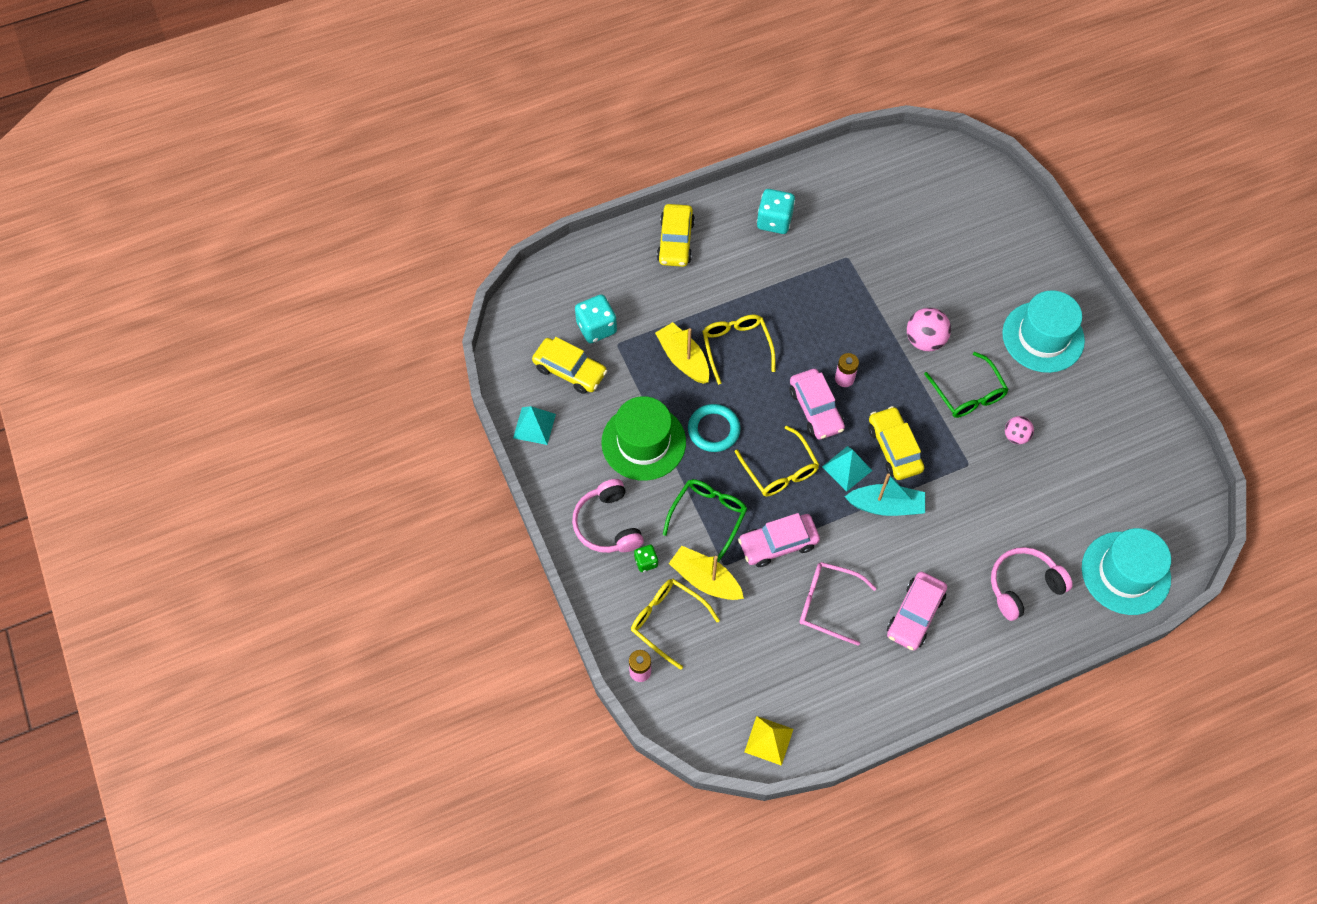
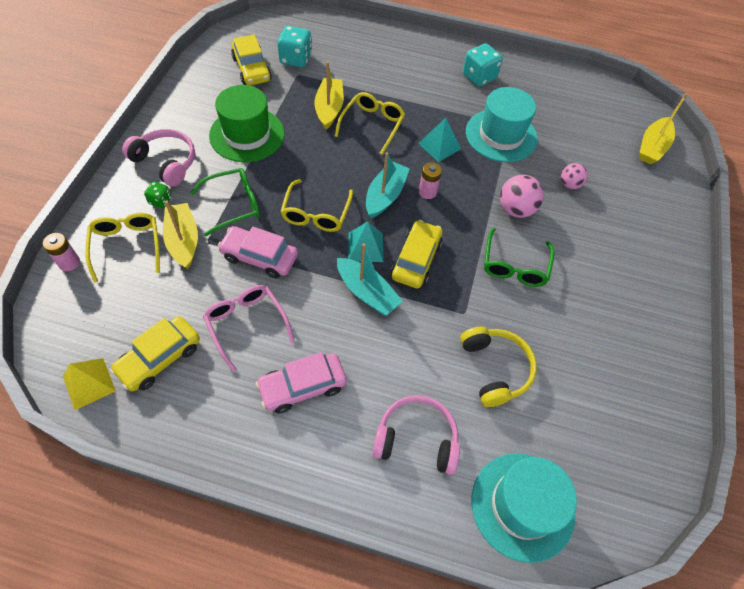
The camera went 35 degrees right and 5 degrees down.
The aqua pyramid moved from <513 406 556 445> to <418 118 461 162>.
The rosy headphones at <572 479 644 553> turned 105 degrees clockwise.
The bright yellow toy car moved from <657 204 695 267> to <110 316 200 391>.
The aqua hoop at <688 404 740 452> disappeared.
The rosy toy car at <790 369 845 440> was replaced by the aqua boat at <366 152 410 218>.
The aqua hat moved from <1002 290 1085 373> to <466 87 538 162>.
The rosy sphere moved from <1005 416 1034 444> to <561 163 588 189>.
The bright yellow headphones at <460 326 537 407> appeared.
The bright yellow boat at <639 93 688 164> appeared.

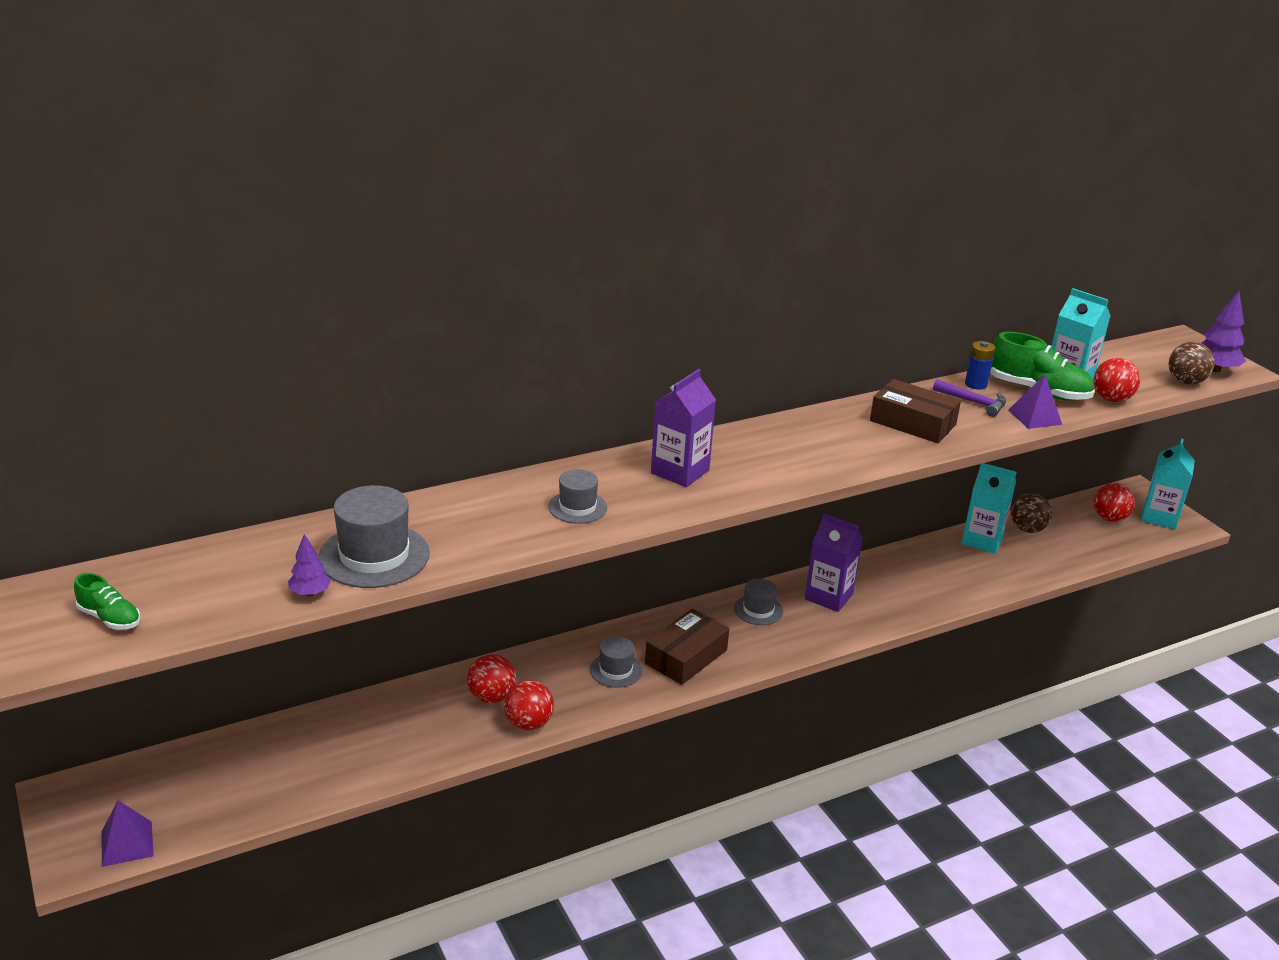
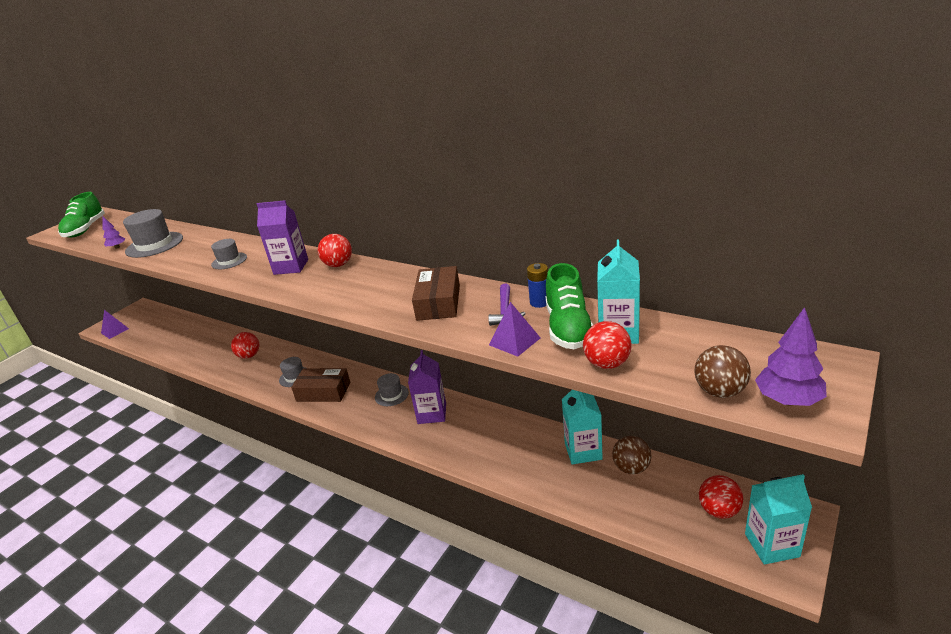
The camera went 65 degrees right and 0 degrees up.
The leaf-green sneaker at <74 573 141 630> changed to 1.84 times the size.
The scarlet sphere moved from <504 680 554 730> to <318 234 352 267>.

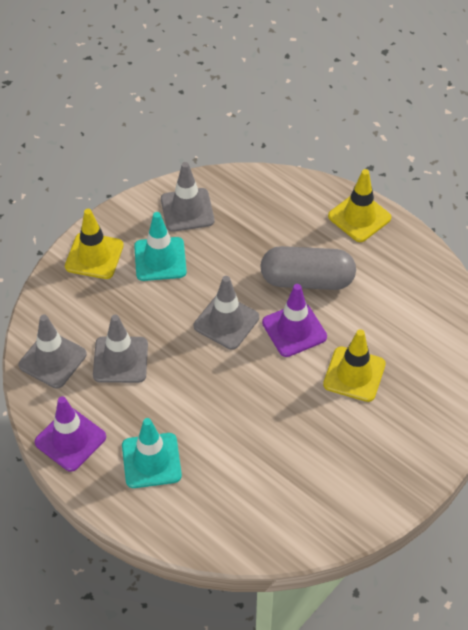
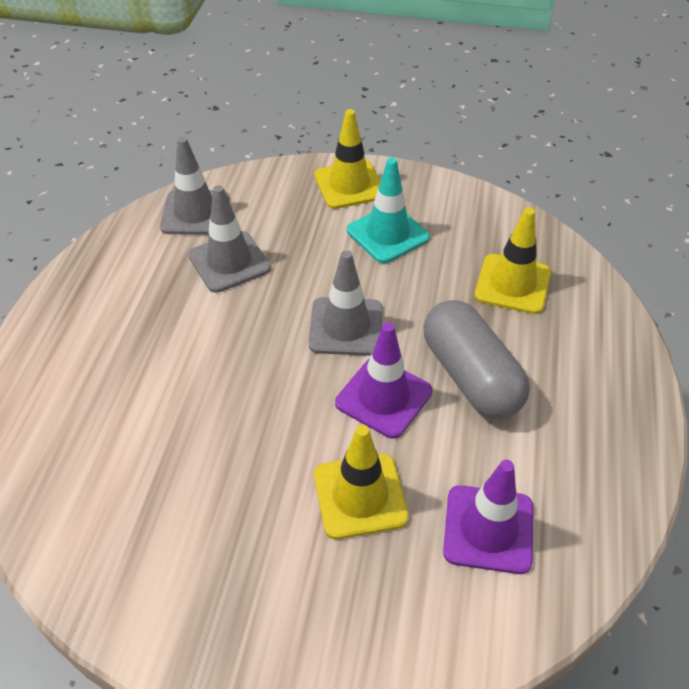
The camera went 60 degrees right and 5 degrees down.
The violet road cone moved from <34 396 106 472> to <443 460 533 574>.
The aqua road cone at <122 418 182 488> disappeared.
The gray road cone at <161 162 214 232> disappeared.
The bright yellow road cone moved from <328 169 391 242> to <474 208 551 314>.

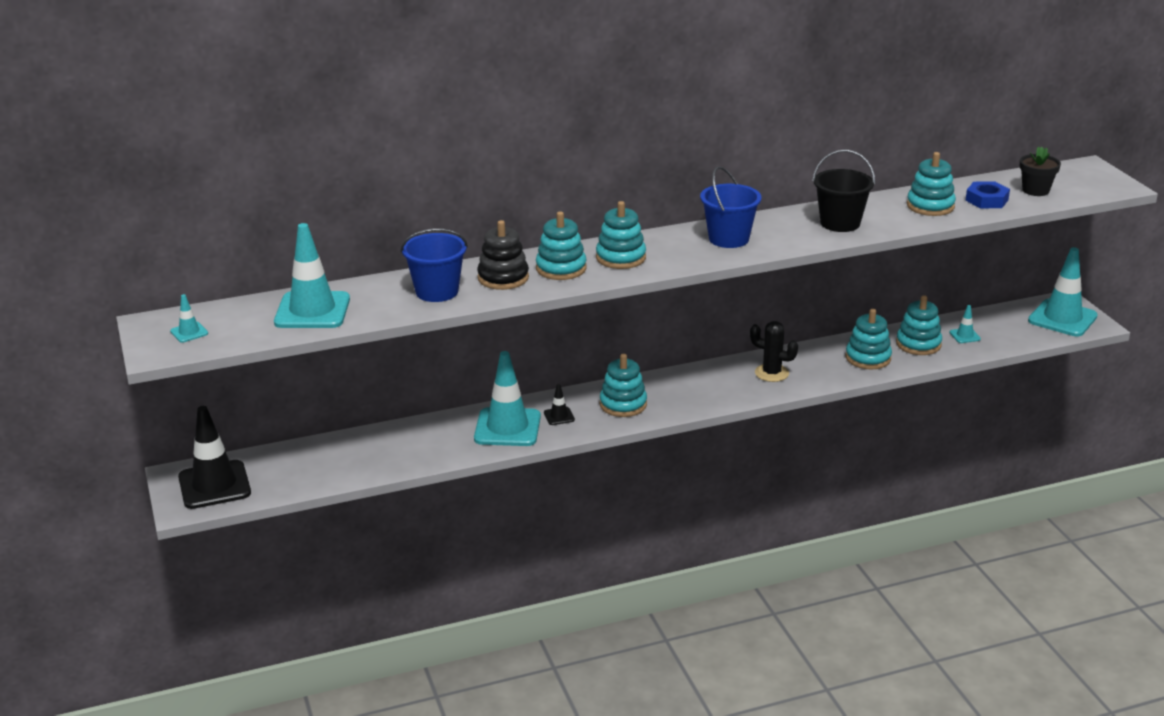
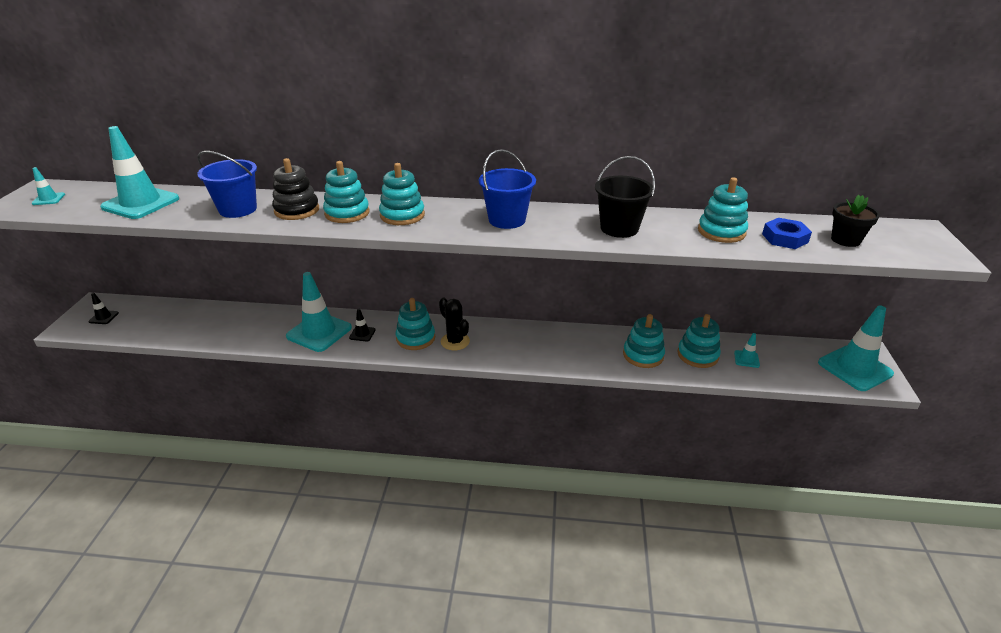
The camera went 25 degrees right and 5 degrees up.
The jet-black road cone at <178 406 251 509> changed to 0.44 times the size.
The jet-black cactus moved from <750 321 798 382> to <439 298 470 350>.

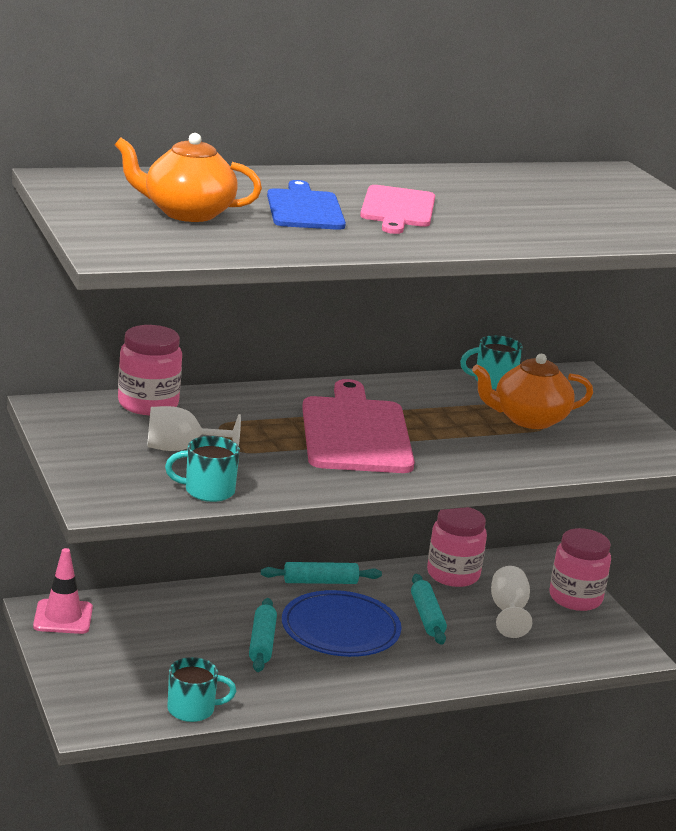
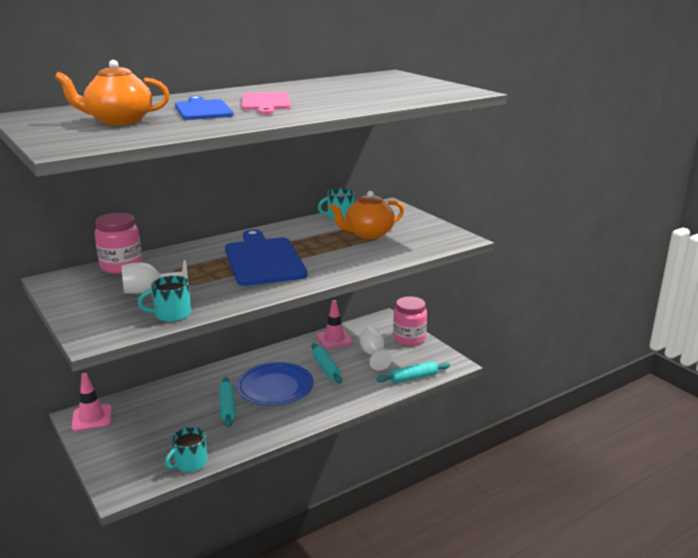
The camera went 10 degrees left and 0 degrees up.
The aqua coffee mug at <167 657 236 722> turned 150 degrees clockwise.
The aqua rolling pin moved from <261 562 382 584> to <377 361 450 383>.
The rosy cutting board at <302 379 415 473> became the royal blue cutting board at <225 229 307 286>.
The rosy jar at <427 507 487 587> was replaced by the rosy road cone at <317 300 353 349>.

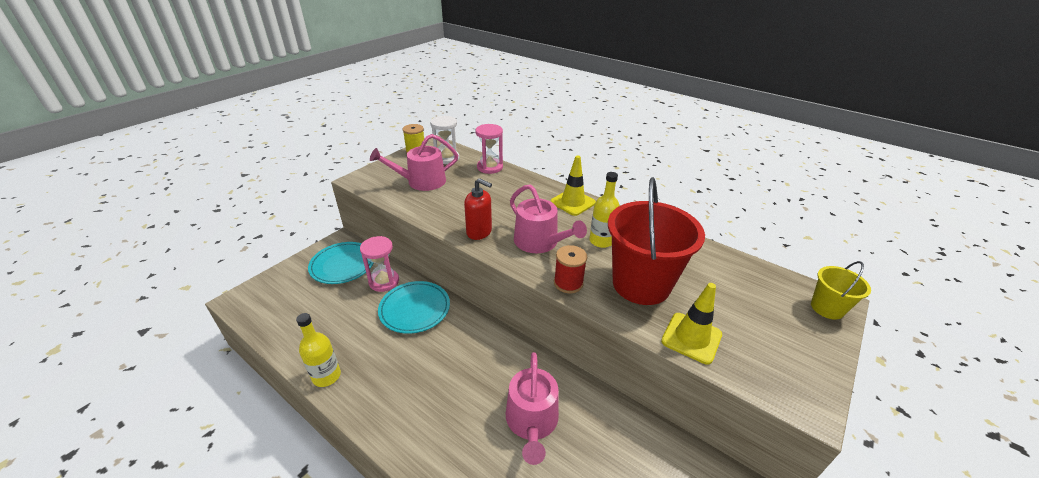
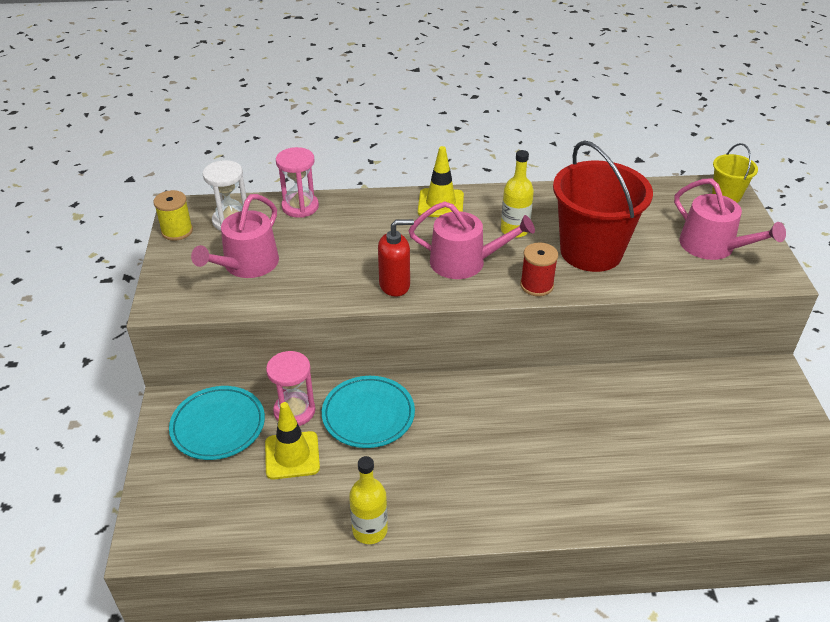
The camera went 40 degrees left and 5 degrees up.
The rosy watering pot moved from <506 352 559 465> to <674 178 786 260>.
The bright yellow road cone moved from <661 283 722 364> to <265 402 320 480>.

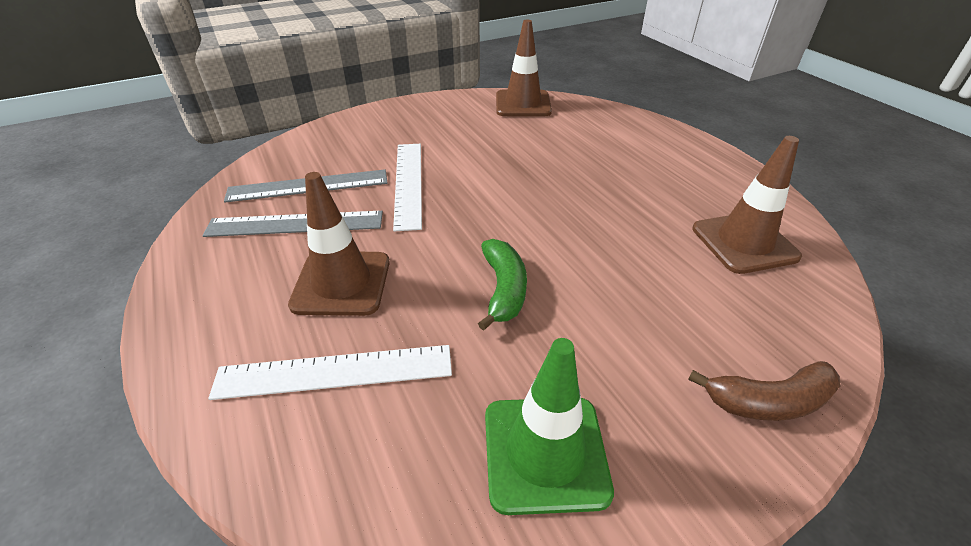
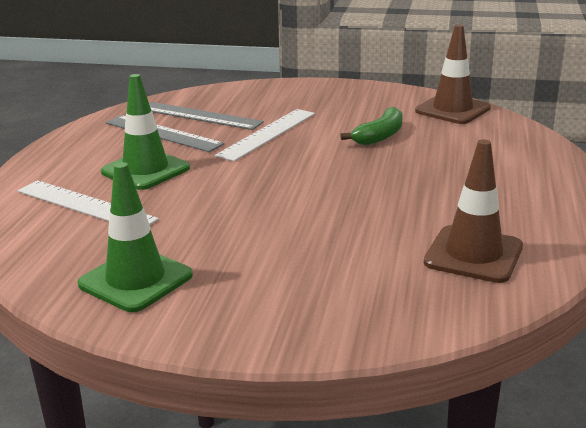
The camera went 40 degrees right and 15 degrees down.
The brown road cone at <288 172 390 316> became the leaf-green road cone at <101 74 190 190>.
The leaf-green banana moved from <478 239 527 331> to <340 107 403 145>.
The brown banana at <688 361 841 421> disappeared.

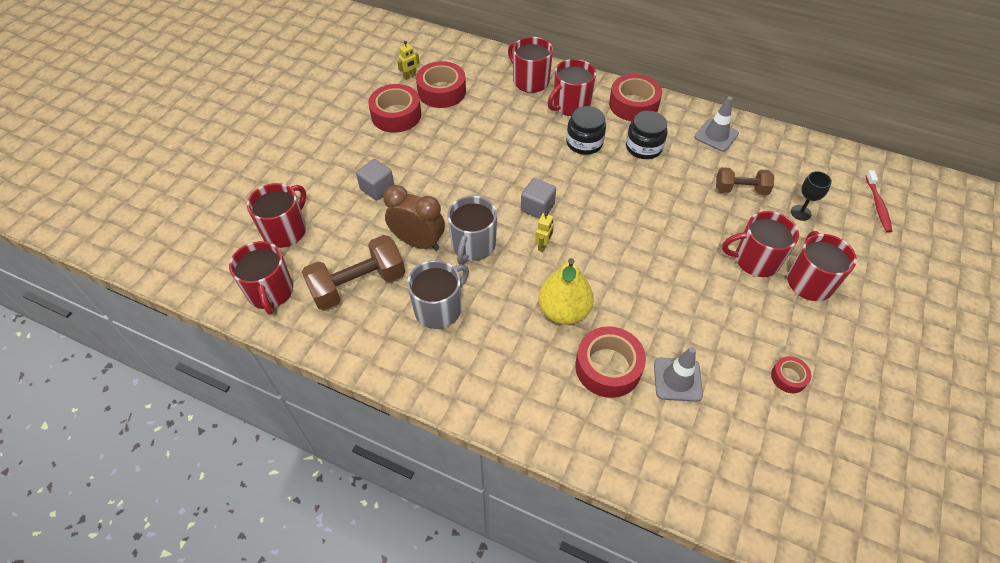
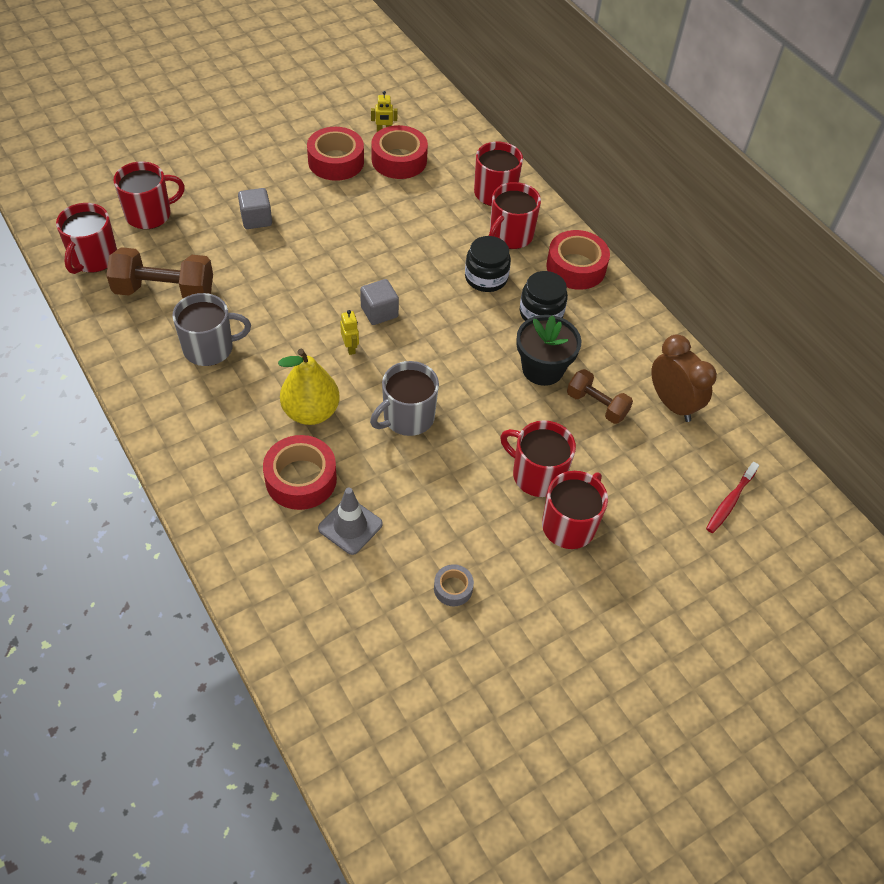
The camera went 30 degrees right and 0 degrees up.
The brown alarm clock moved from <384 185 445 250> to <651 334 717 422>.
The gray coffee mug moved from <448 196 497 265> to <370 361 439 436>.
The bright yellow robot at <535 212 554 252> turned 75 degrees counterclockwise.
The scarlet coffee mug at <547 59 596 116> turned 45 degrees counterclockwise.
The gray road cone at <695 96 739 152> disappeared.
The scarlet sticky tape at <771 356 811 393> became the gray sticky tape at <434 564 474 606>.
The jet-black chalice at <791 171 832 221> disappeared.
The jet-black plant pot at <516 315 582 386> appeared.

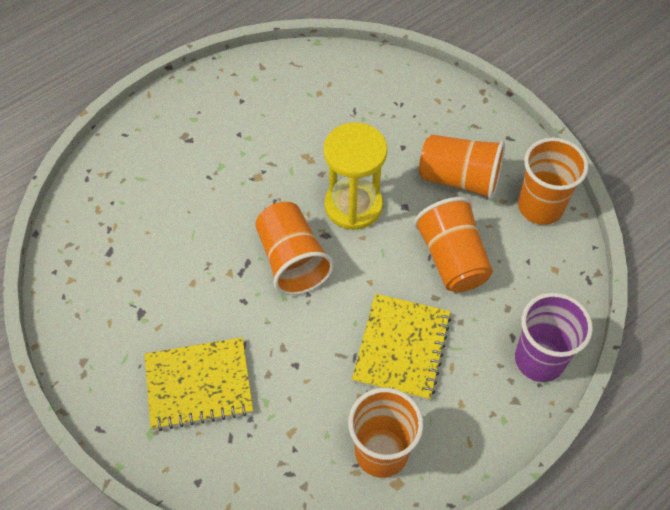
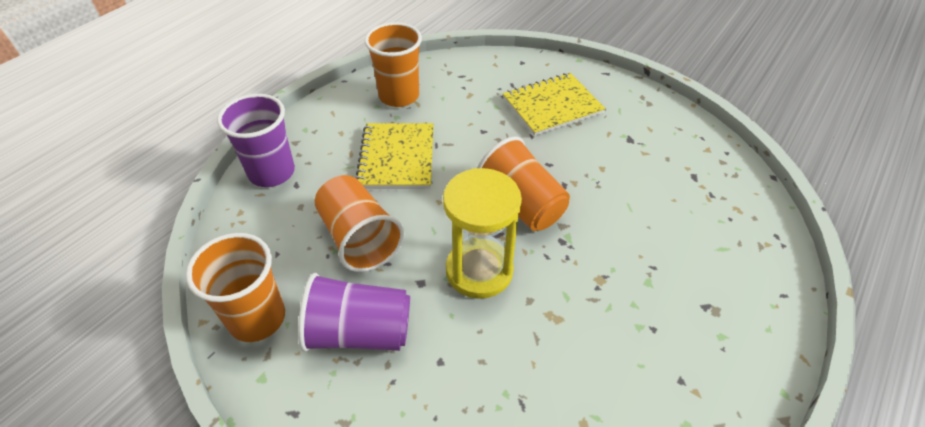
The camera went 165 degrees right and 10 degrees down.
The orange cup at <419 134 505 200> became the violet cup at <298 273 410 352>.

